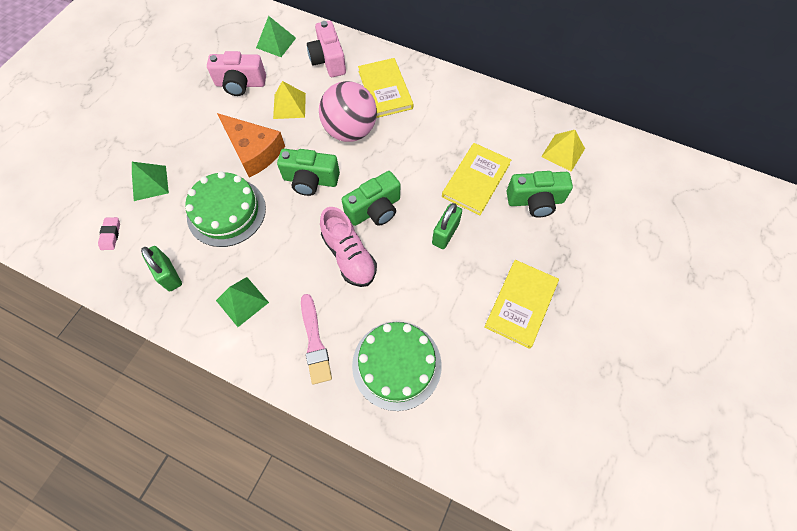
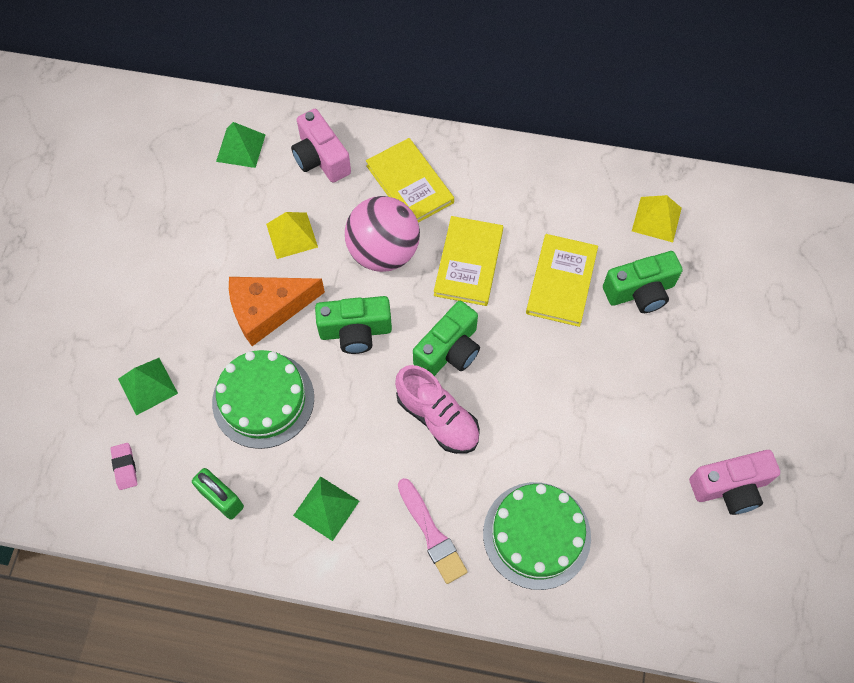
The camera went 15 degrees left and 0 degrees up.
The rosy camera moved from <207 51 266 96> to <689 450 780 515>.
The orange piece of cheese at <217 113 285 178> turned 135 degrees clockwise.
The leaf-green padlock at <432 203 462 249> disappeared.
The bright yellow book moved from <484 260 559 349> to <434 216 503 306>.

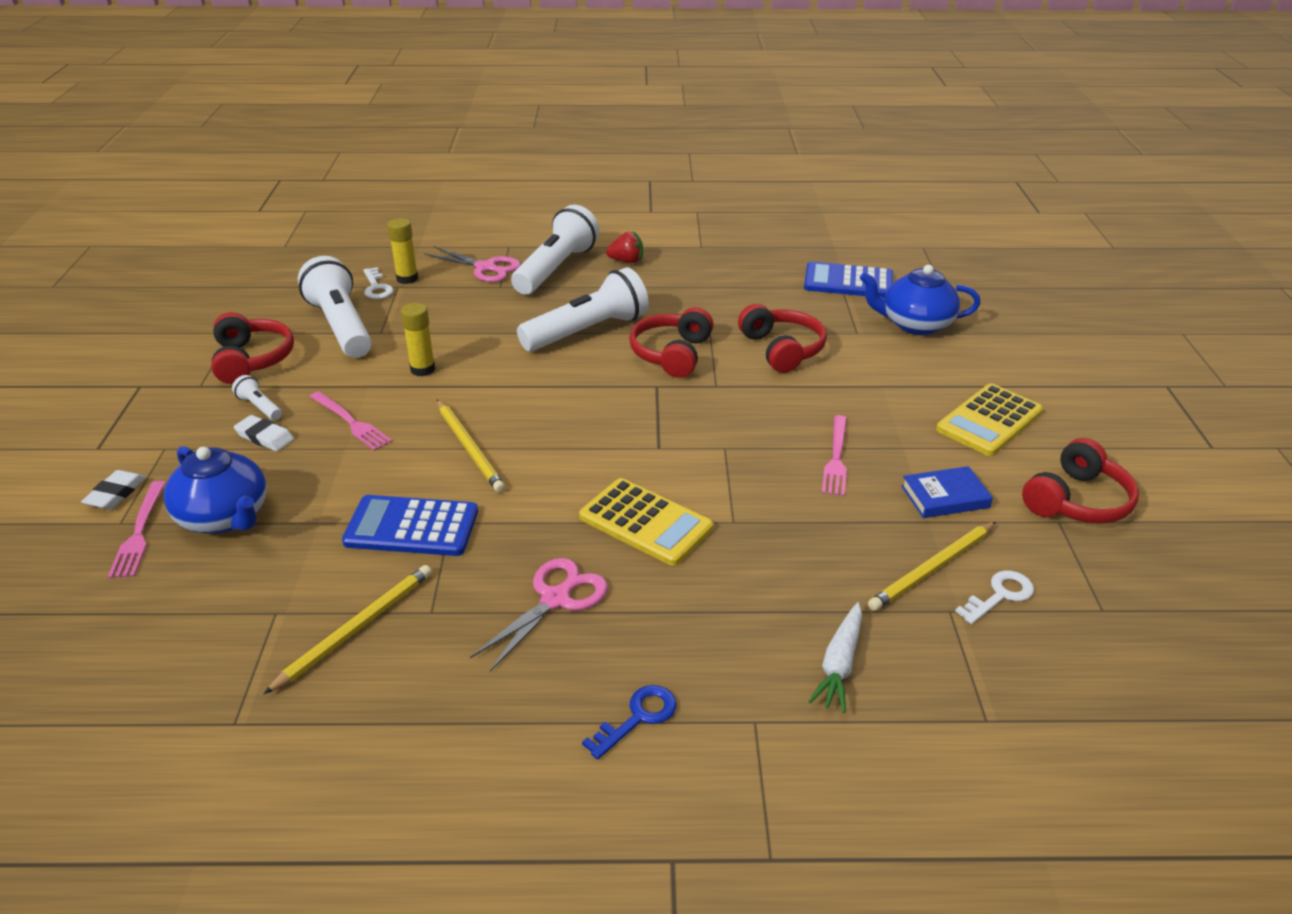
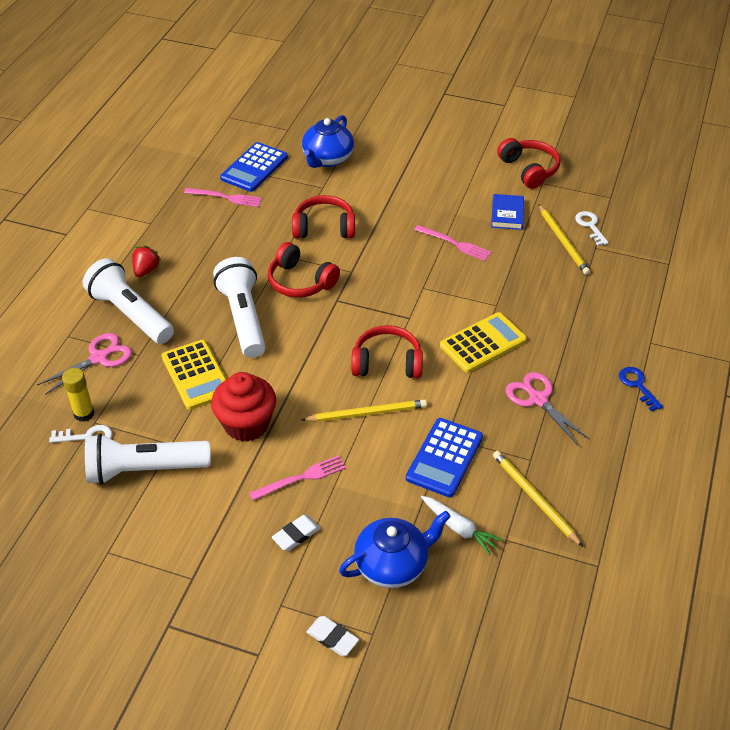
The camera went 70 degrees left and 10 degrees up.
The rosy fork moved from <108 481 166 578> to <184 188 262 207>.
The scarlet headphones moved from <211 312 294 384> to <351 325 423 378>.
The snow-white flashlight at <232 375 282 420> disappeared.
The bright yellow glue at <401 303 435 376> was replaced by the scarlet muffin at <211 372 276 442>.
The snow-white carrot moved from <808 602 862 713> to <421 496 503 555>.
The bright yellow calculator moved from <936 384 1043 456> to <162 340 226 410>.

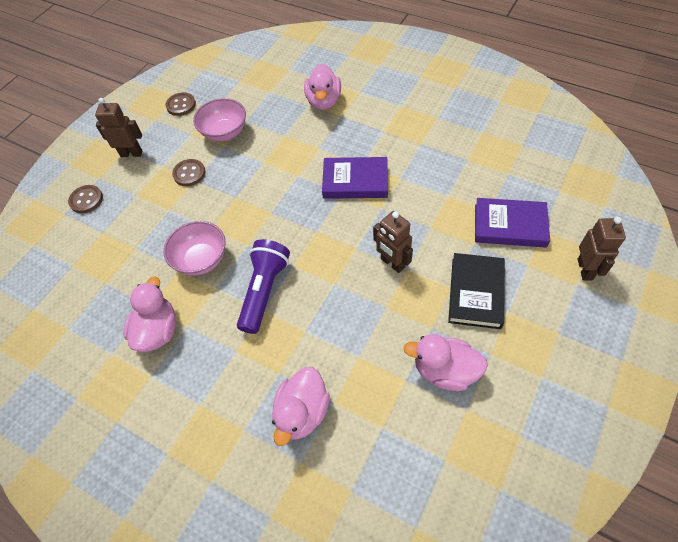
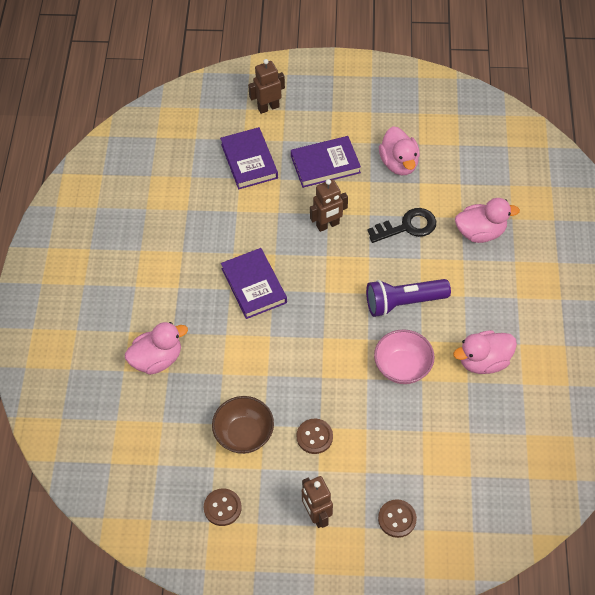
The camera went 120 degrees left and 0 degrees up.
The rosy deep dish at <193 98 246 142> became the brown deep dish at <212 396 274 454>.
The brown robot at <373 211 413 273> turned 45 degrees clockwise.
The jet-black book at <448 253 505 329> became the violet book at <291 136 361 188>.
The jet-black door key at <367 208 436 243> appeared.

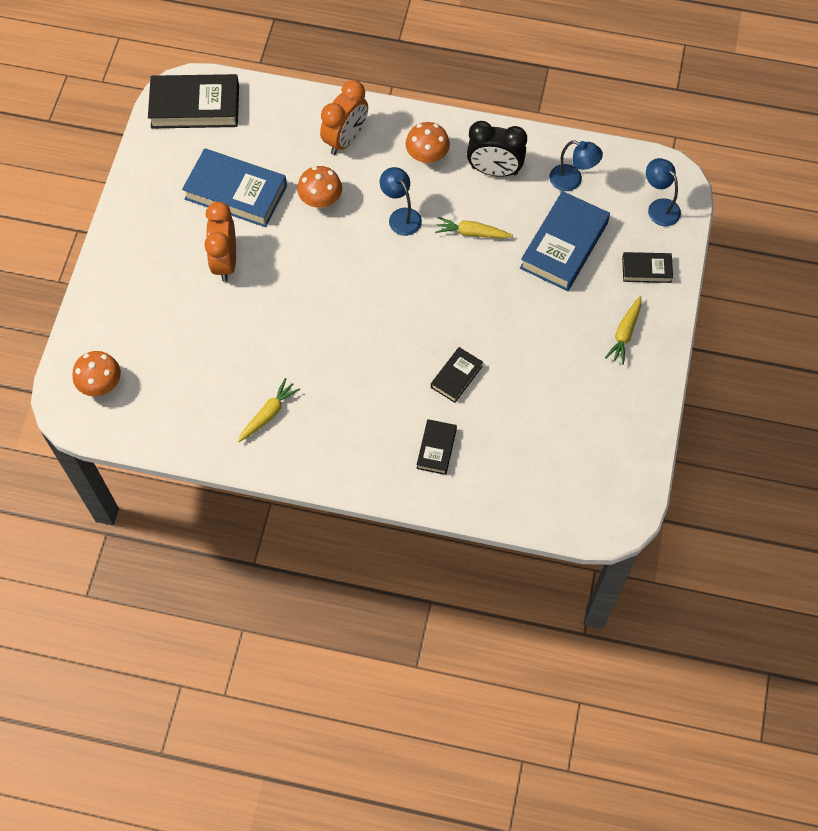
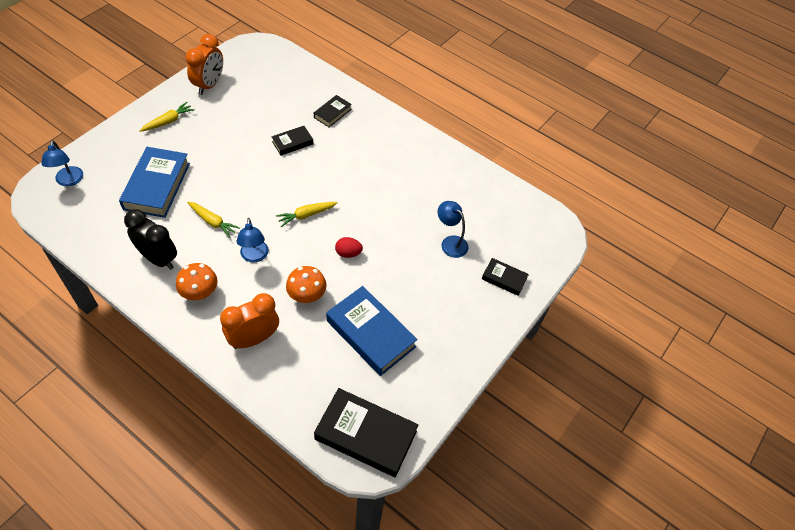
The camera went 160 degrees left and 10 degrees down.
The orange mushroom at <73 351 121 396> disappeared.
The orange alarm clock moved from <204 202 236 282> to <186 34 223 95>.
The bright yellow carrot moved from <238 378 300 442> to <276 202 337 227>.
The royal blue book at <520 191 610 291> turned 45 degrees counterclockwise.
The royal blue reading lamp moved from <549 140 603 191> to <438 201 468 258>.
The jet-black book moved from <622 252 673 283> to <482 258 529 296>.
The scarlet egg at <335 237 363 258> appeared.

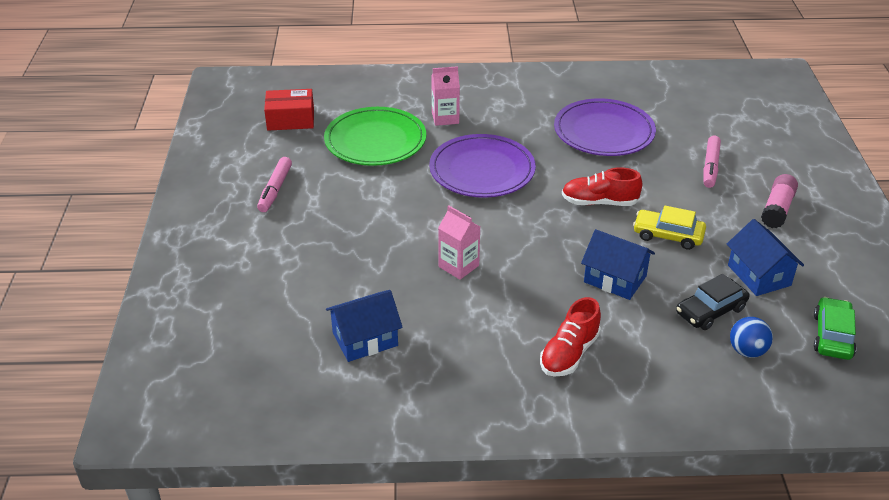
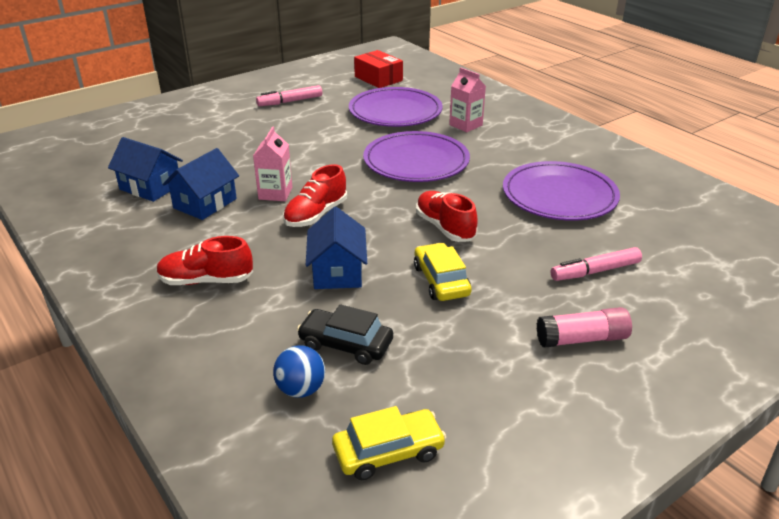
The camera went 55 degrees right and 5 degrees down.
The leaf-green flat dish at <324 107 426 166> became the violet flat dish at <349 87 443 127>.
The royal blue house moved from <727 219 804 296> to <163 148 239 220>.
The leaf-green toy car at <814 297 856 360> became the bright yellow toy car at <332 406 446 480>.
The scarlet sneaker at <283 164 347 227> appeared.

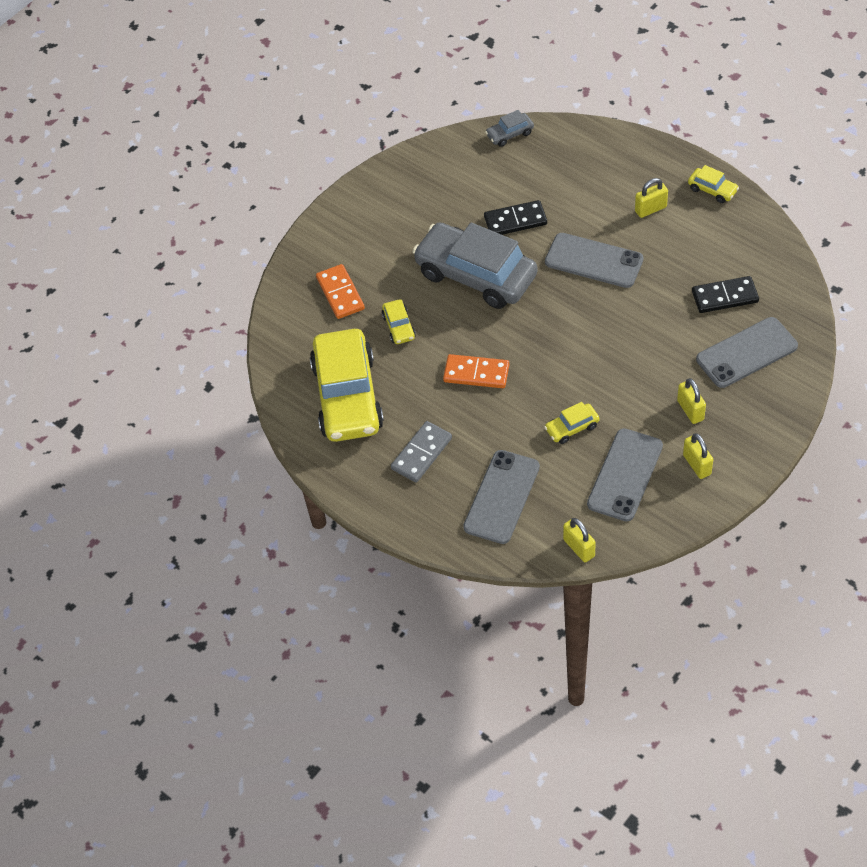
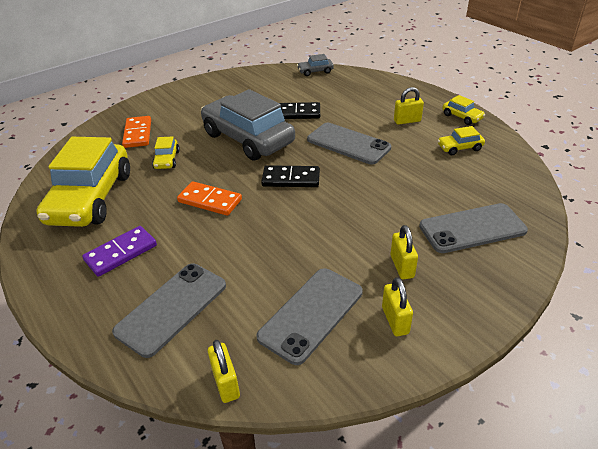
The camera went 10 degrees right and 15 degrees down.
The gray domino tile at <391 421 452 483> became the violet domino tile at <82 226 157 277>.
The bright yellow toy car moved from <544 402 600 444> to <437 126 485 155>.
The jet-black domino tile moved from <692 276 759 313> to <261 165 320 187>.

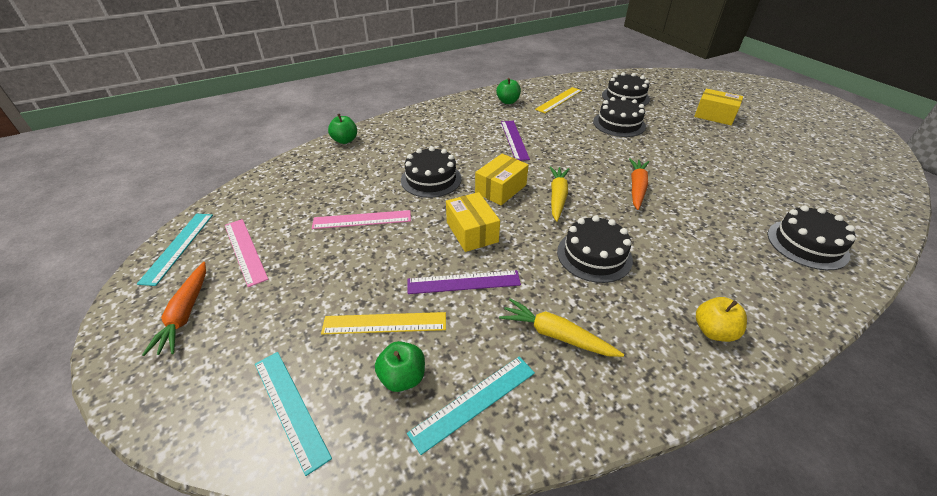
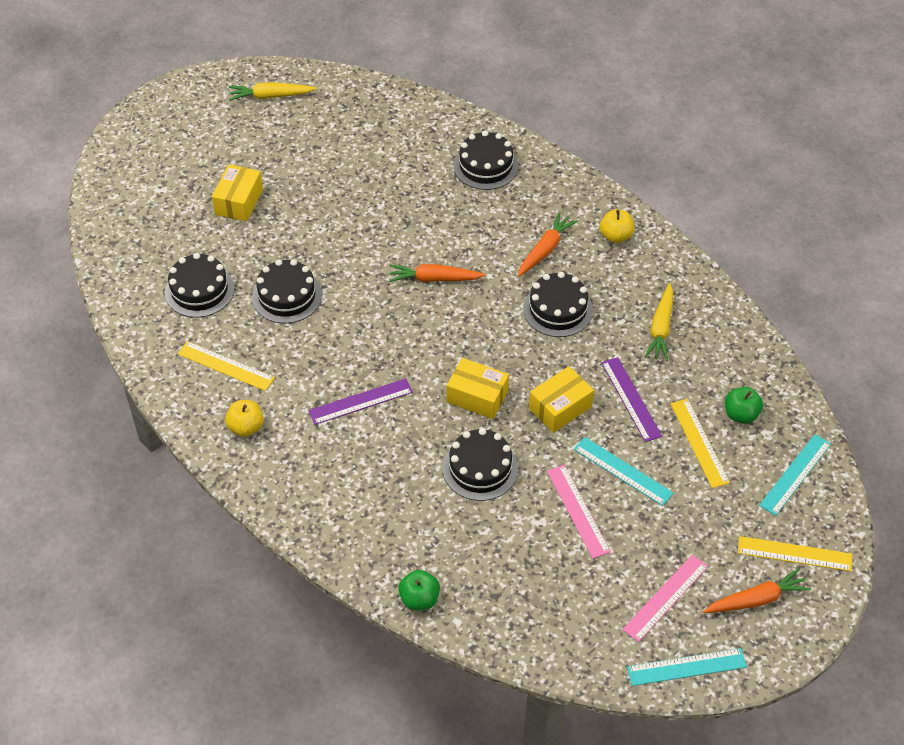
The camera went 105 degrees left and 10 degrees up.
The aqua ruler moved from <407 357 535 455> to <574 437 673 506>.
The leaf-green apple fruit at <496 78 521 104> became the bright yellow apple fruit at <225 400 264 437>.
The bright yellow carrot moved from <550 166 569 222> to <229 82 317 101>.
The orange carrot at <518 212 578 277> appeared.
The bright yellow ruler at <738 536 852 571> appeared.

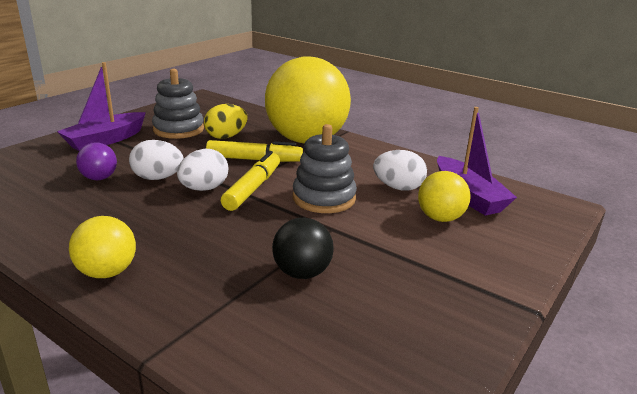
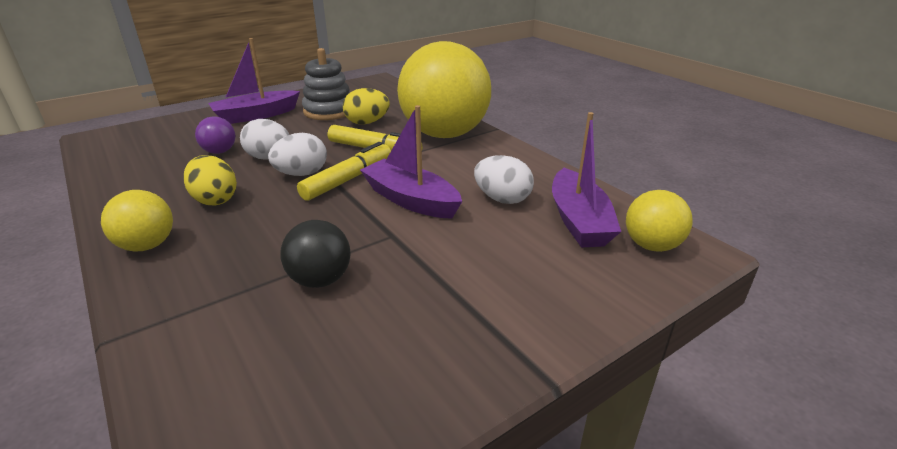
The camera went 20 degrees right and 5 degrees up.
The gray stacking toy at <293 124 357 213> was replaced by the violet boat at <360 105 462 219>.
The bright yellow sphere moved from <418 171 470 222> to <626 190 692 252>.
The bright yellow egg at <183 155 237 206> appeared.

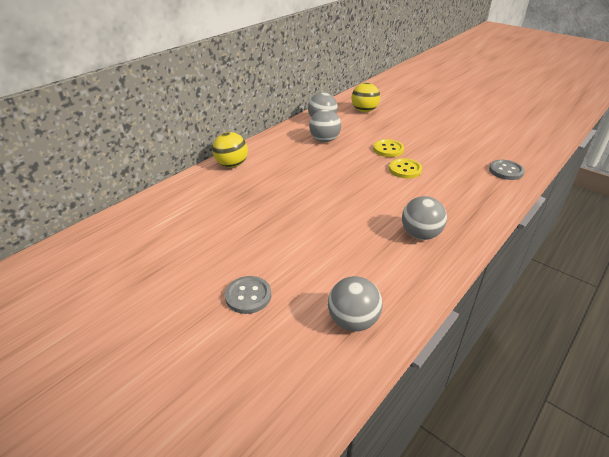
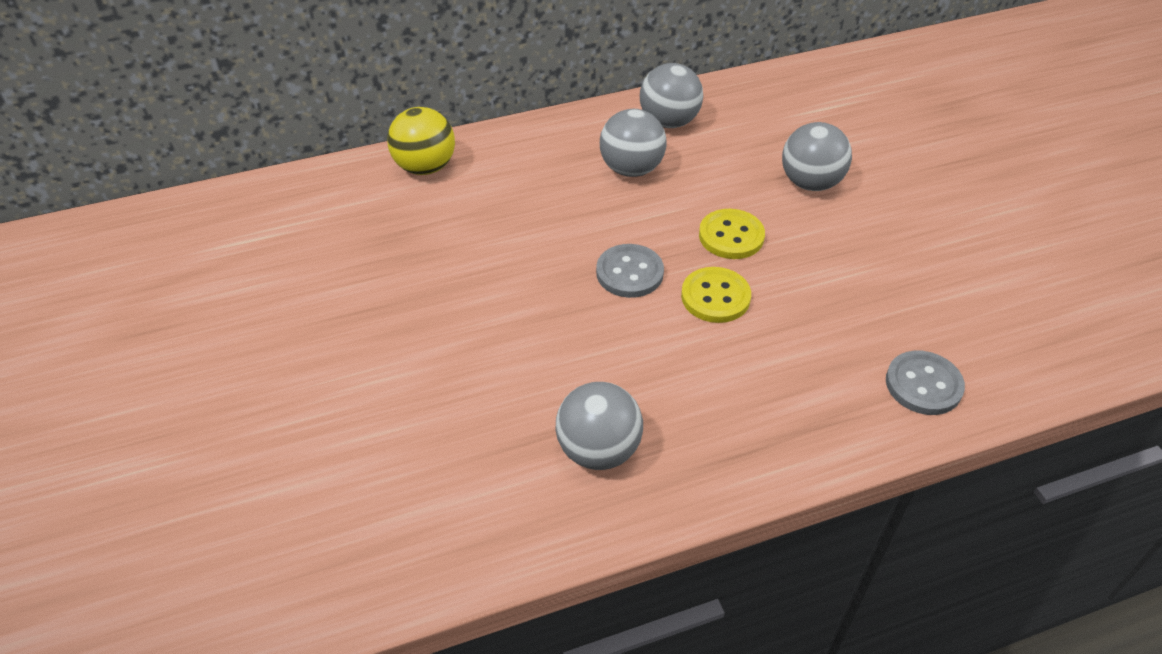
The camera went 30 degrees right and 10 degrees up.
The gray sewing button moved from <225 276 271 314> to <596 244 664 298>.
The gray sphere moved from <328 276 383 331> to <782 122 852 191>.
The bright yellow sphere at <351 83 380 112> disappeared.

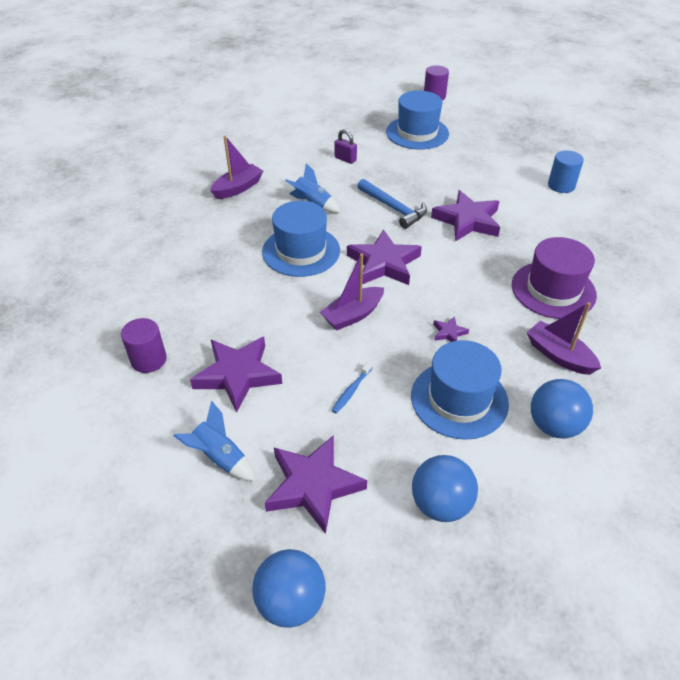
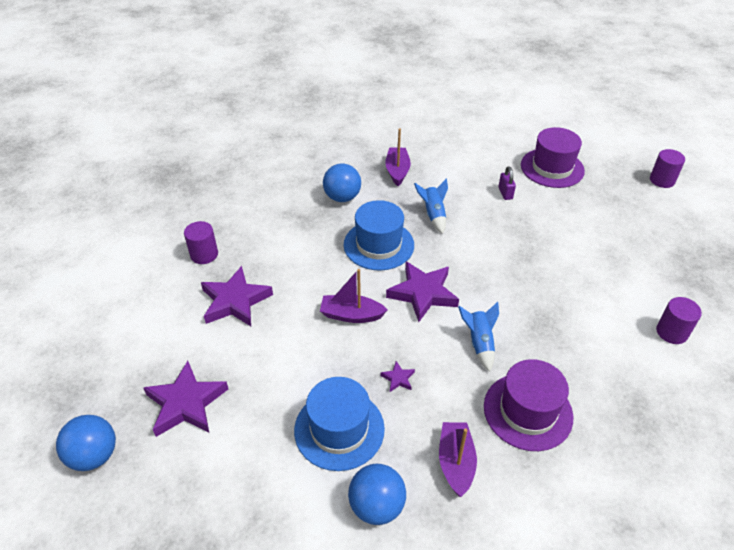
The camera went 45 degrees right and 0 degrees up.
The royal blue rocket moved from <173 401 255 481> to <458 302 499 372>.
The violet boat at <210 136 263 199> turned 90 degrees counterclockwise.
The royal blue toothbrush at <331 361 373 414> disappeared.
The royal blue carpenter's hammer at <357 179 427 229> disappeared.
The royal blue hat at <386 90 449 150> disappeared.
The royal blue sphere moved from <412 455 478 522> to <323 163 361 202>.
The violet five-pointed star at <431 190 500 242> disappeared.
The royal blue cylinder shape at <548 150 584 193> became the violet cylinder shape at <656 297 702 344>.
The violet hat at <521 127 585 188> appeared.

